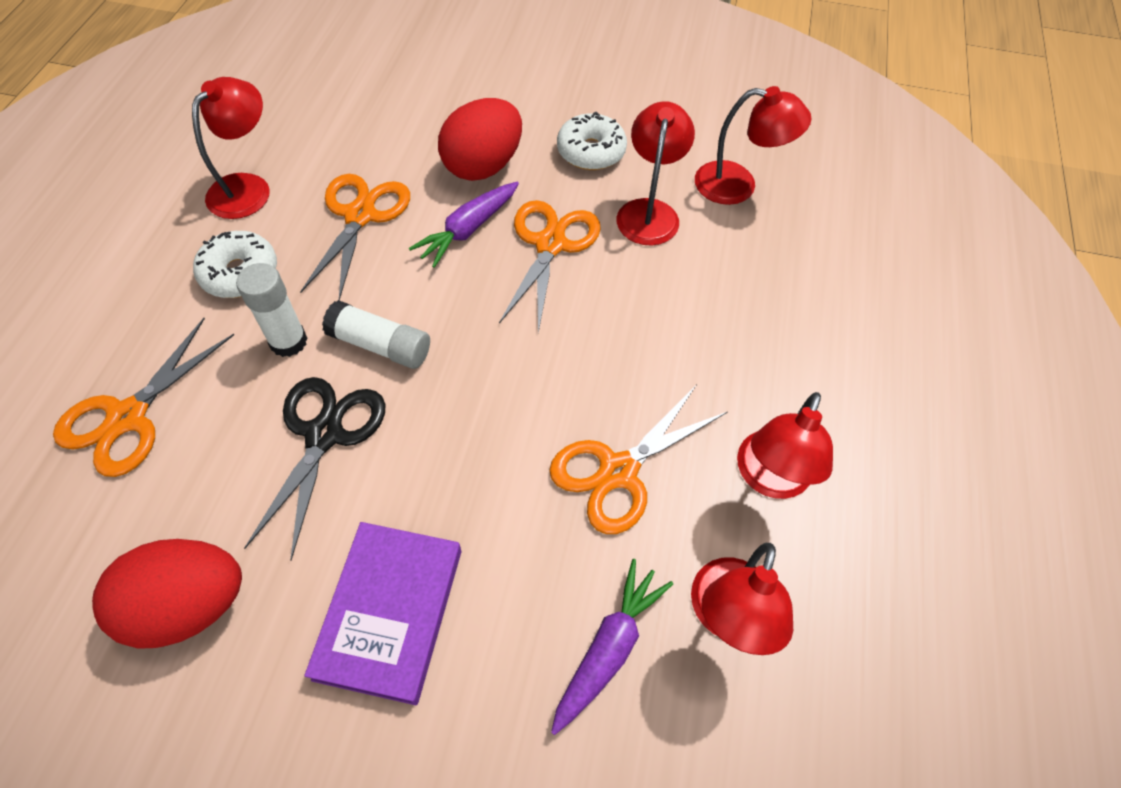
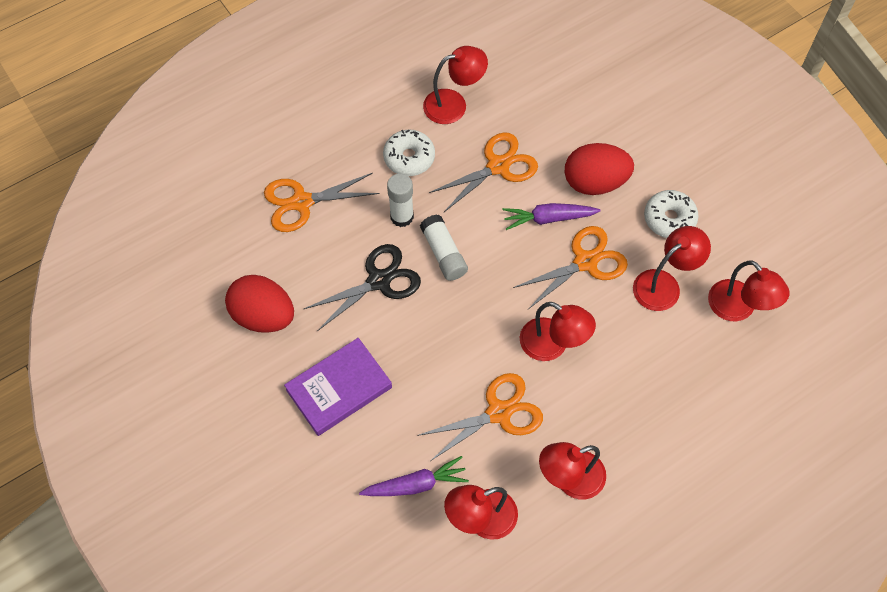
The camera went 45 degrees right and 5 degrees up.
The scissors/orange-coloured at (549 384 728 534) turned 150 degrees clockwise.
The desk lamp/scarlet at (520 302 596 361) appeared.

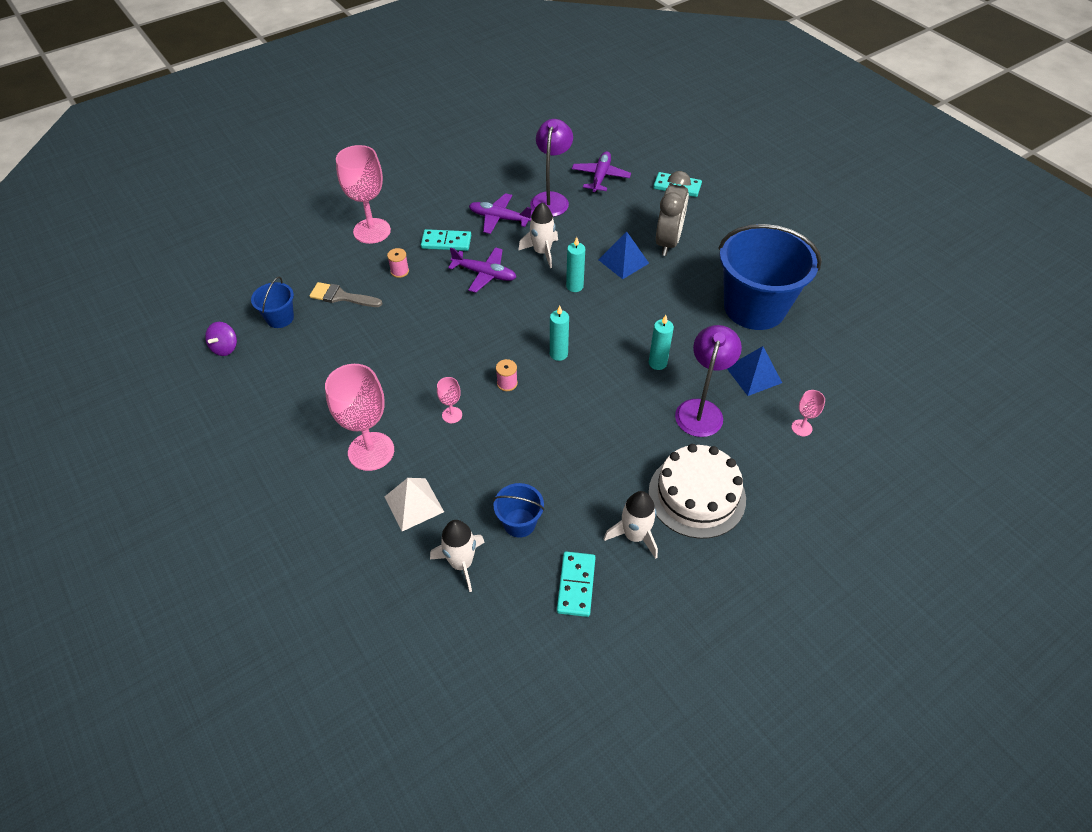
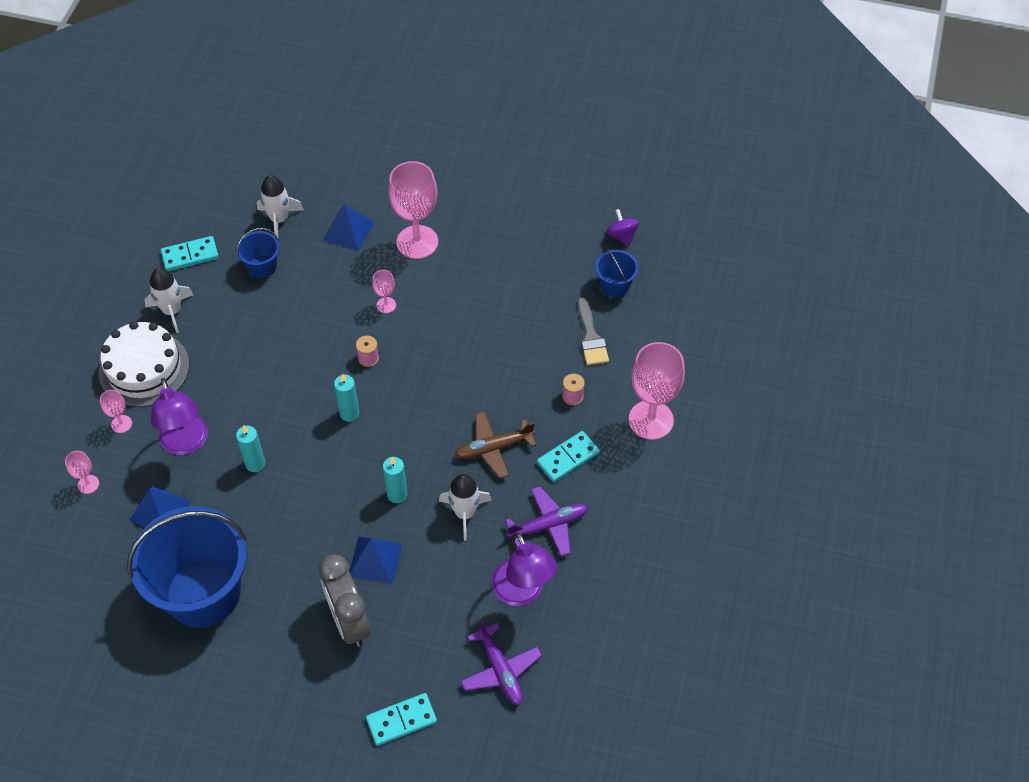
The camera went 140 degrees right and 5 degrees up.
The aeroplane/purple at (448 247 516 293) became the aeroplane/russet at (455 412 536 479).
The paint brush/ash-grey at (309 282 382 307) turned 105 degrees clockwise.
The solid pyramid/pure white at (385 478 444 531) became the solid pyramid/cobalt at (323 204 375 251).
The domino/aqua at (557 551 596 617) turned 75 degrees counterclockwise.
The chalice/rose-pink at (100 390 132 433) appeared.

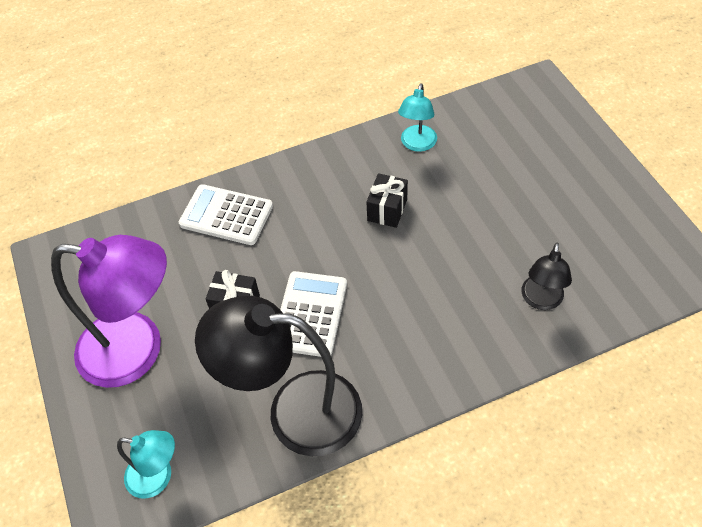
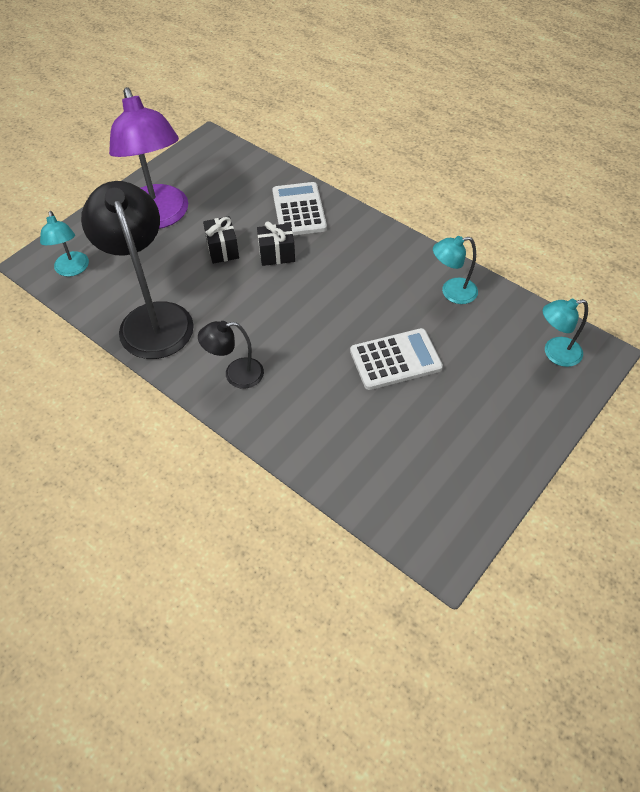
The camera went 60 degrees right and 0 degrees up.
The wrapped gift/jet-black moved from (367 173 408 228) to (257 222 295 266).
The desk lamp/jet-black moved from (522 242 572 310) to (198 321 264 389).
The calculator/pure white moved from (280 271 347 357) to (350 328 443 390).
The desk lamp/aqua at (543 299 588 367) appeared.

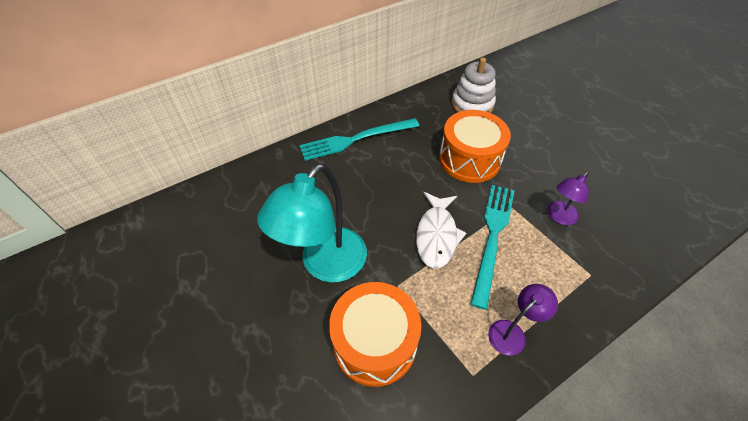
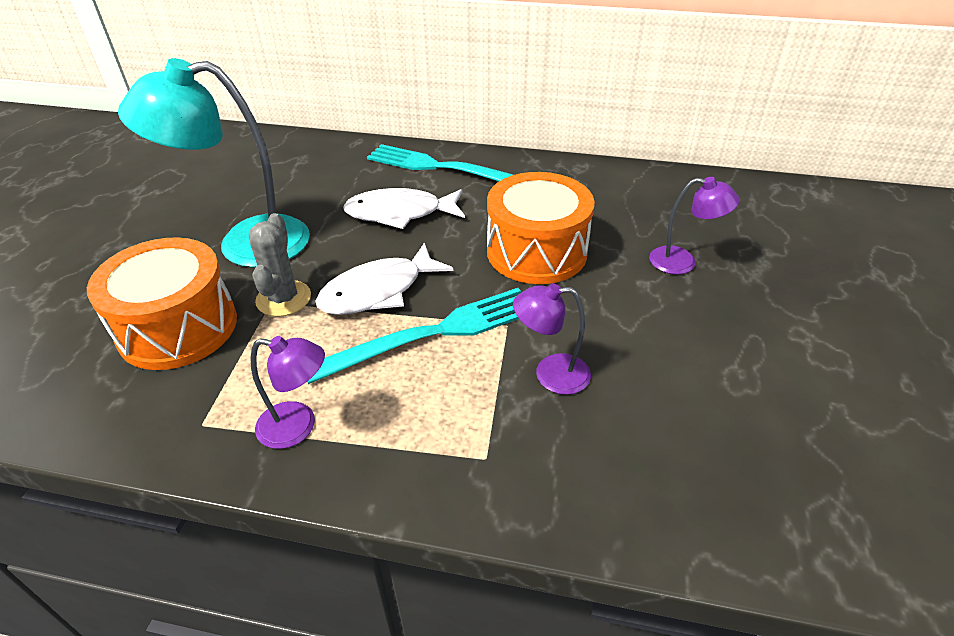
The camera went 45 degrees right and 10 degrees down.
The stacking rings/pure white at (452 57 496 113) disappeared.
The desk lamp/purple at (649 177 740 275) appeared.
The fish figure/pure white at (343 188 465 229) appeared.
The cactus/ash-grey at (249 213 311 317) appeared.

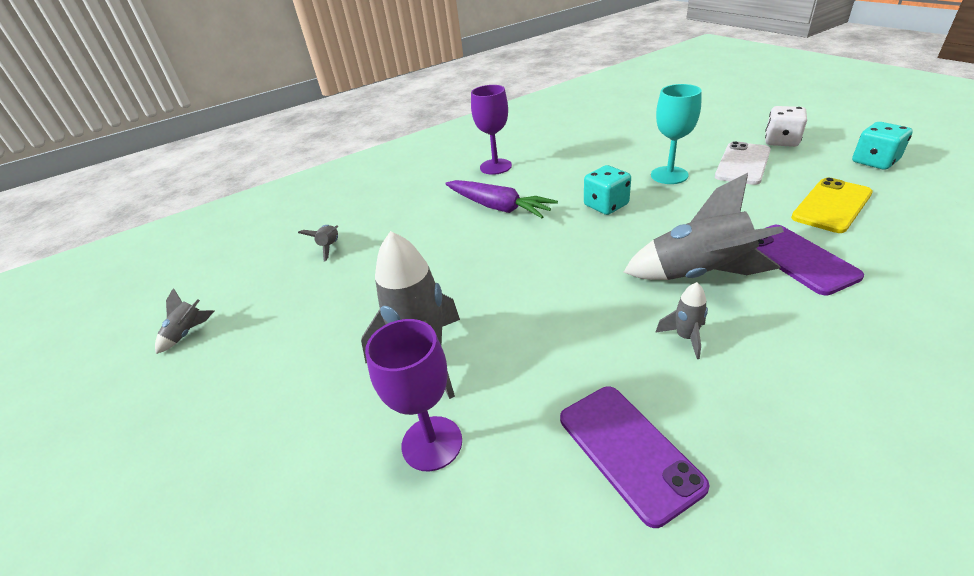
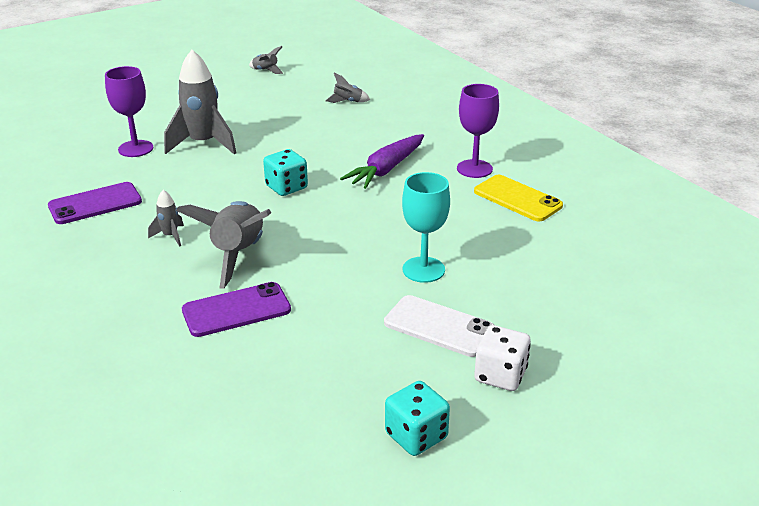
The camera went 85 degrees right and 5 degrees down.
The dice/aqua moved from (584 165 631 215) to (263 149 308 196).
The smartphone/yellow moved from (791 178 873 233) to (474 175 563 222).

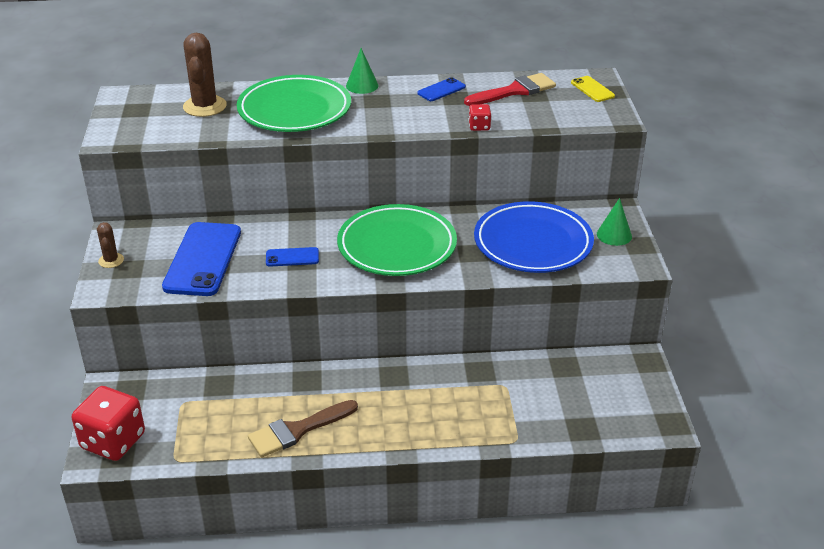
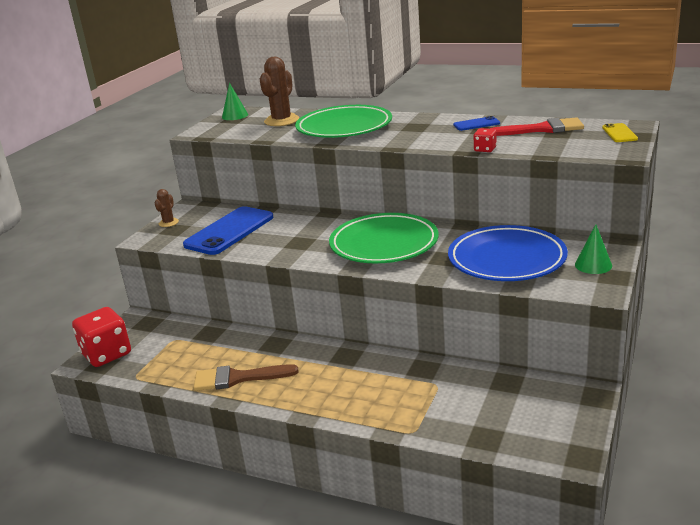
The camera went 30 degrees right and 10 degrees down.
The solid cone/green moved from (346 48 379 94) to (222 83 248 120).
The smartphone/cobalt at (266 247 319 266) disappeared.

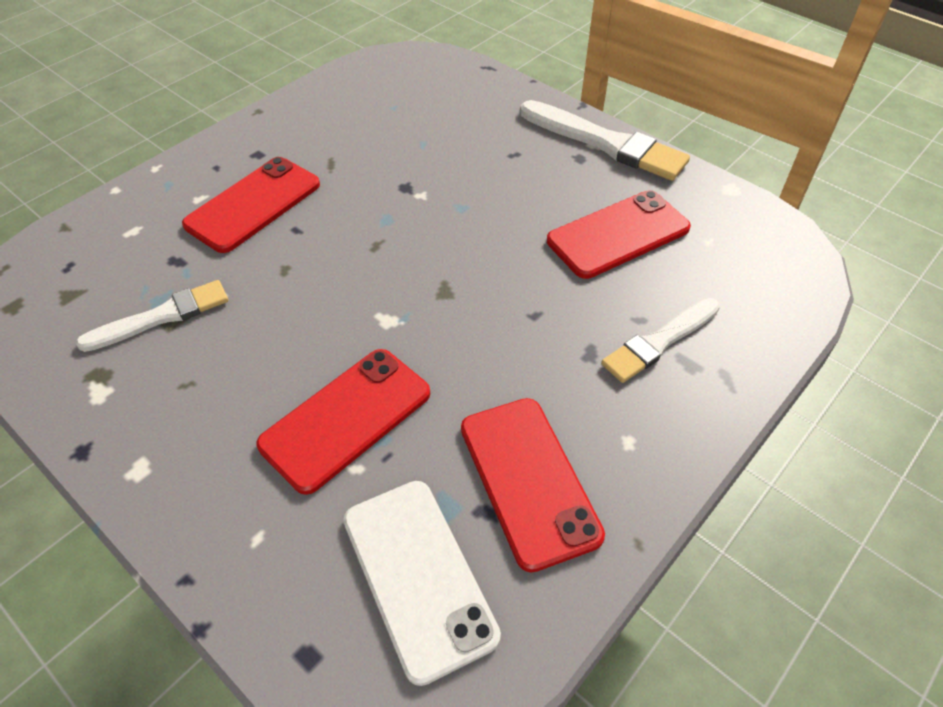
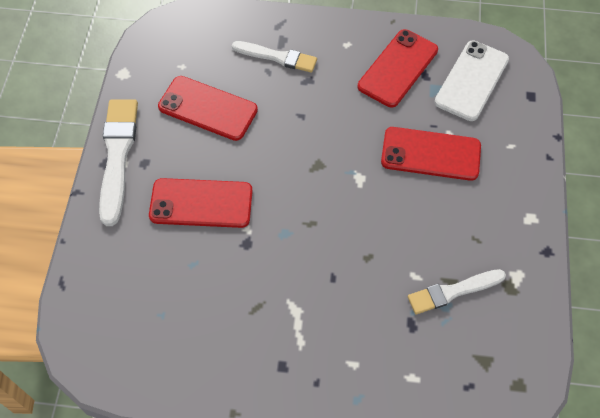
The camera went 125 degrees left and 10 degrees up.
The smartphone/scarlet moved from (182 157 320 253) to (149 178 253 228).
The paint brush/pure white at (76 280 228 352) turned 45 degrees counterclockwise.

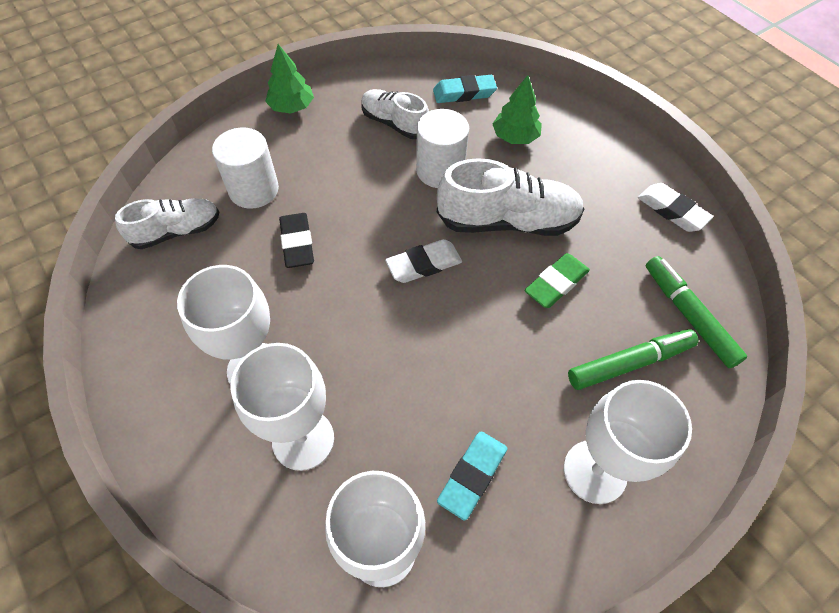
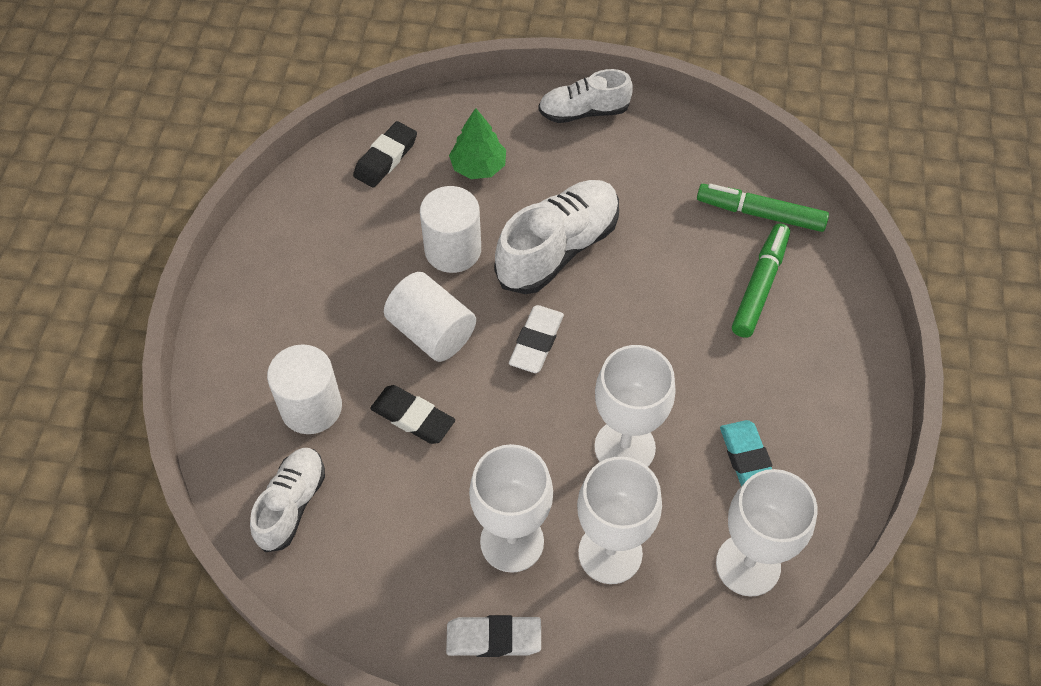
The camera went 45 degrees left and 0 degrees up.
The tree/green at (265 44 314 114) disappeared.
The gum eraser/aqua at (433 75 497 103) became the gum eraser/jet-black at (353 121 417 188).
The shoe/pure white moved from (361 89 429 139) to (538 69 633 123).
The gum eraser/pure white moved from (638 183 713 232) to (446 615 541 657).
The gum eraser/green at (524 253 590 308) disappeared.
The chalice/pure white moved from (564 380 692 504) to (594 345 676 466).
The cylinder/pure white at (384 272 476 362) appeared.

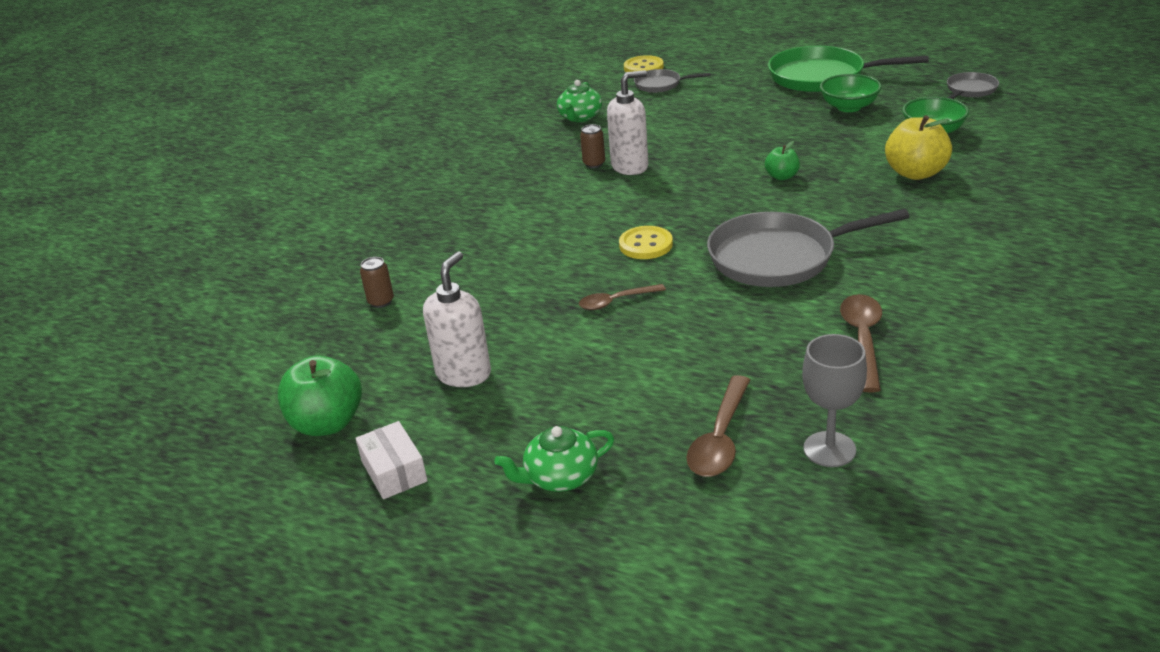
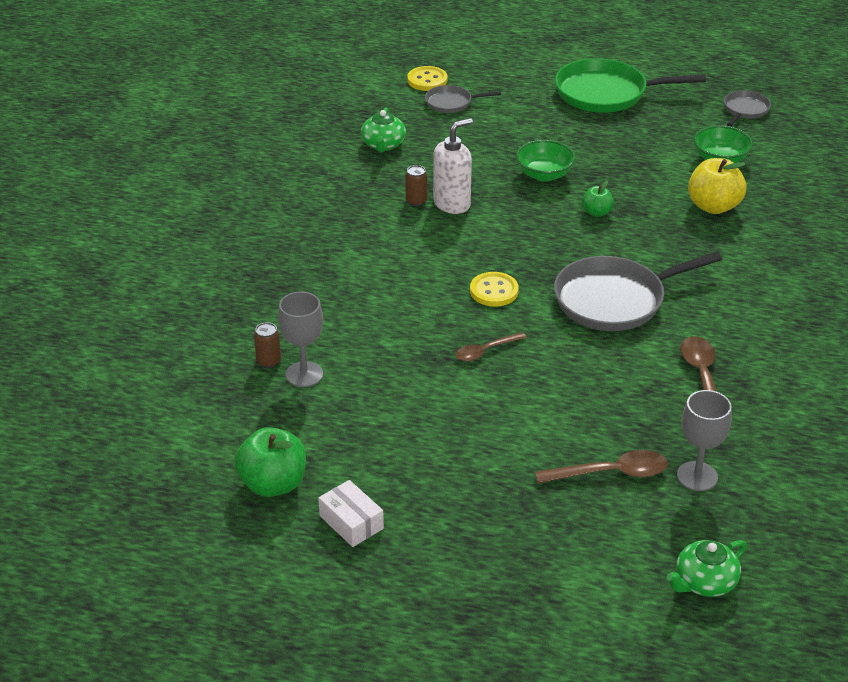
The camera went 15 degrees left and 5 degrees up.
The deep dish/green moved from (820 74 882 112) to (516 140 575 181).
The pump bottle/pure white at (423 251 491 387) disappeared.
The tablespoon/russet at (686 375 750 477) turned 105 degrees counterclockwise.
The tea pot/green moved from (494 426 614 492) to (667 540 747 597).
The chalice/ash-grey at (278 292 323 387) appeared.

